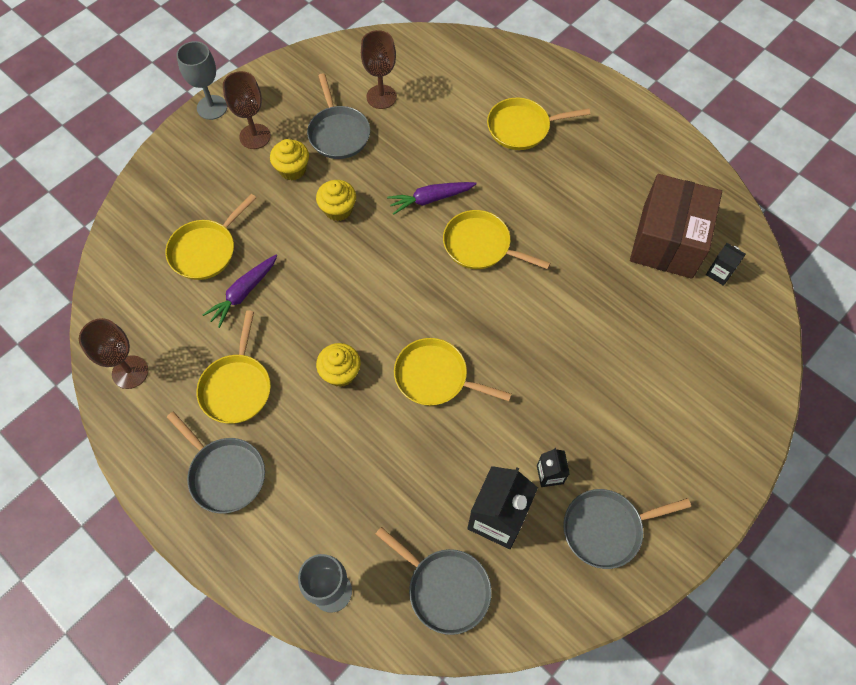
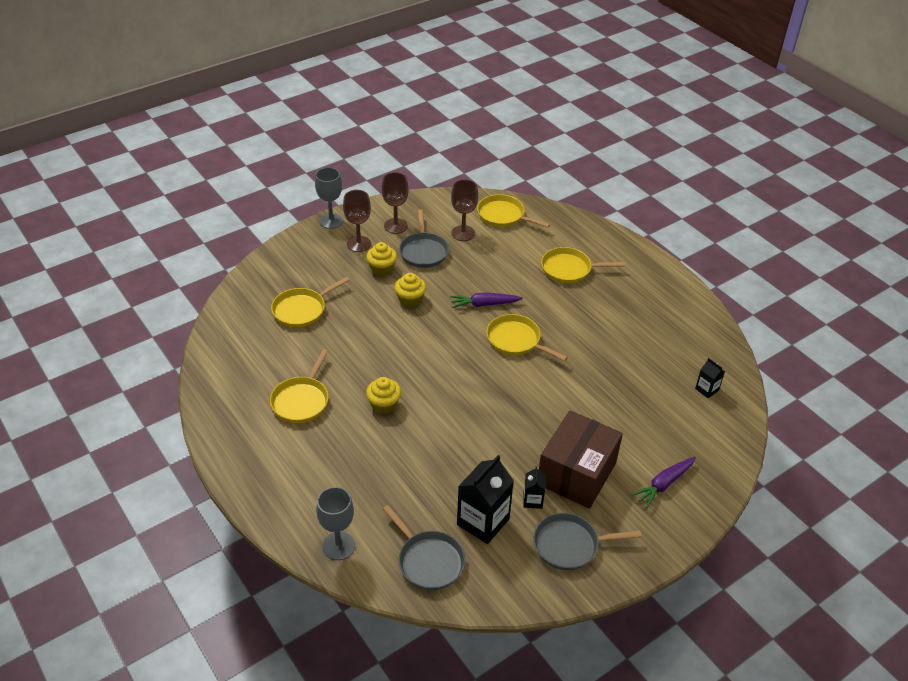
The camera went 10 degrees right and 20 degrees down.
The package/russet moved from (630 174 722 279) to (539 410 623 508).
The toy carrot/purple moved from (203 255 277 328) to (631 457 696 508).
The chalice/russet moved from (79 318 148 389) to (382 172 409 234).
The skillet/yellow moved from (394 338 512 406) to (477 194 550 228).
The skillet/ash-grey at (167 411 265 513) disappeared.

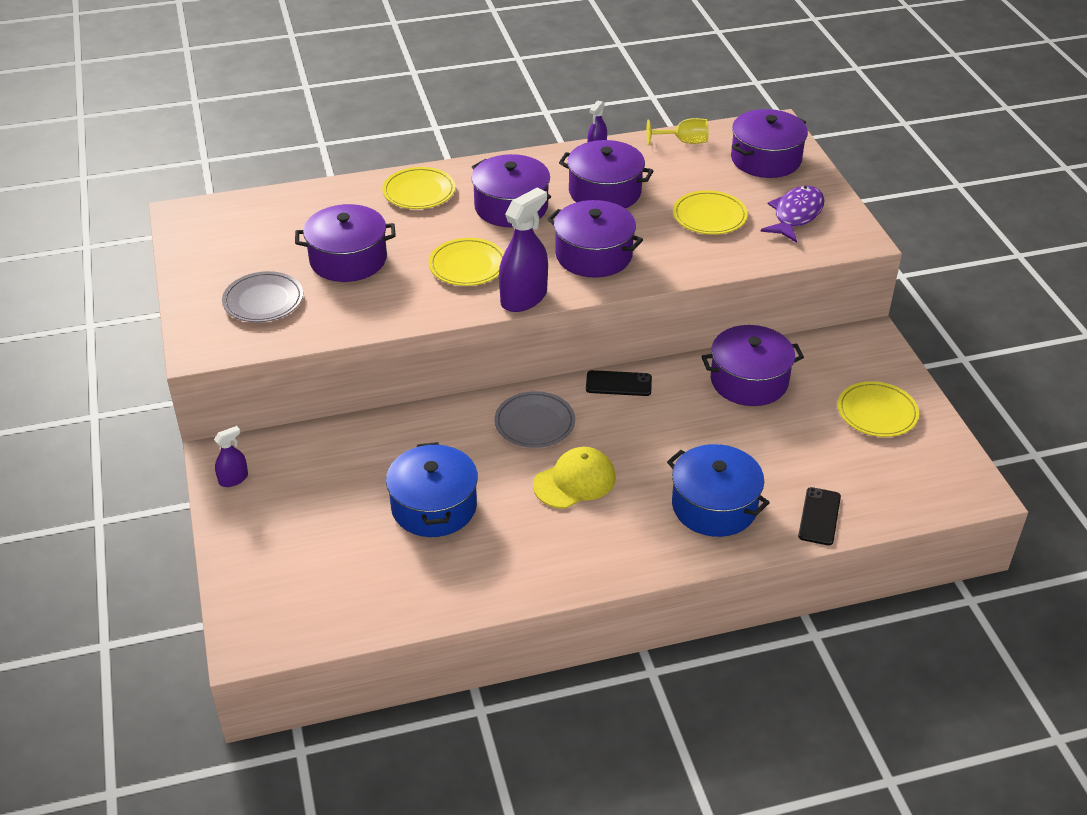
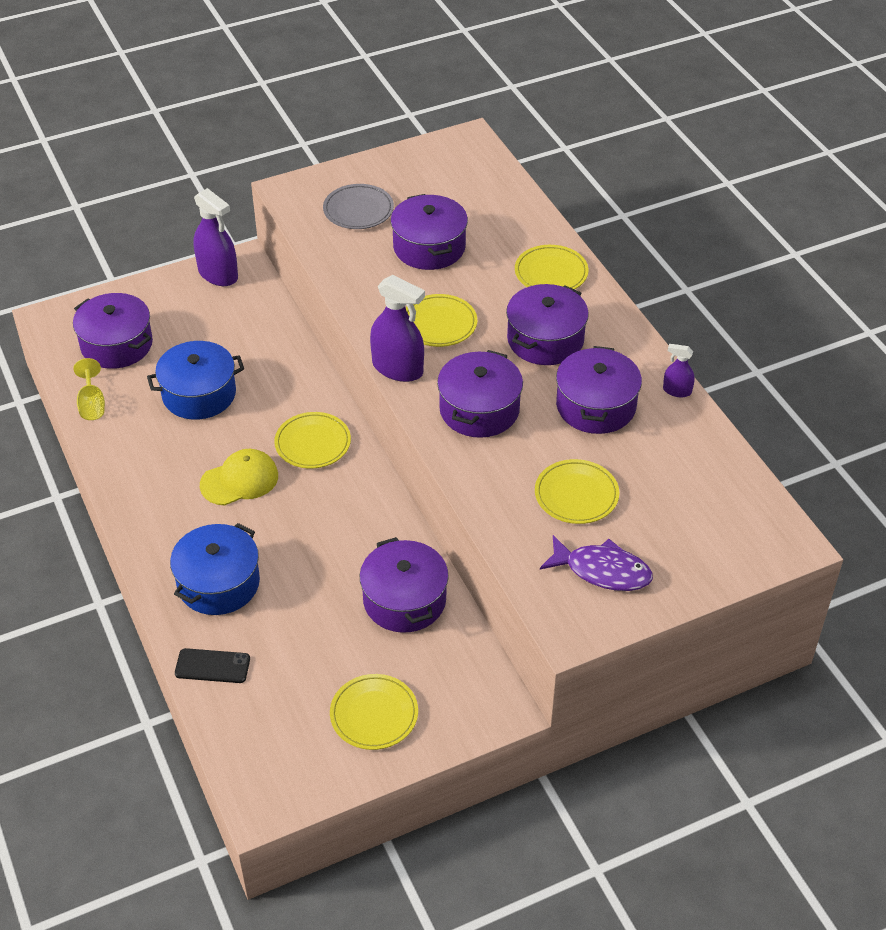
The camera went 80 degrees right and 5 degrees up.
The cooking pot/purple moved from (731 109 808 178) to (73 293 153 369).
The chalice/yellow moved from (646 118 708 145) to (73 358 105 420).
The smartphone/jet-black at (586 370 652 396) disappeared.
The plate/ash-grey at (495 391 575 448) became the plate/yellow at (274 412 351 469).
The spray cleaner/purple at (214 426 248 487) changed to 1.93 times the size.
The cap/yellow at (533 447 616 509) turned 75 degrees counterclockwise.

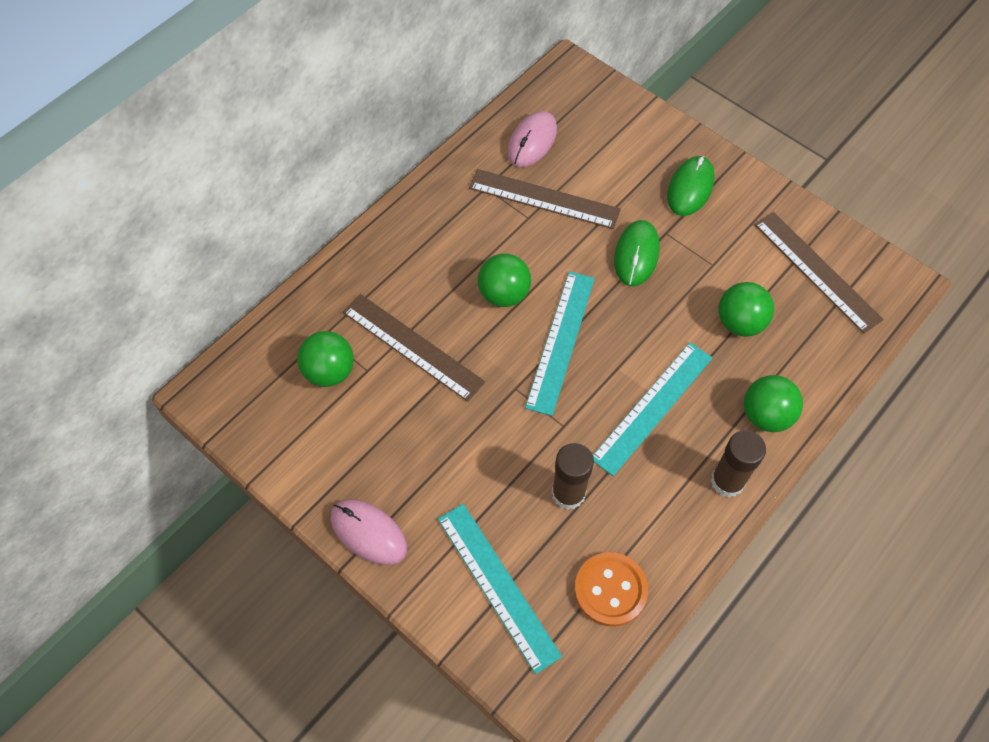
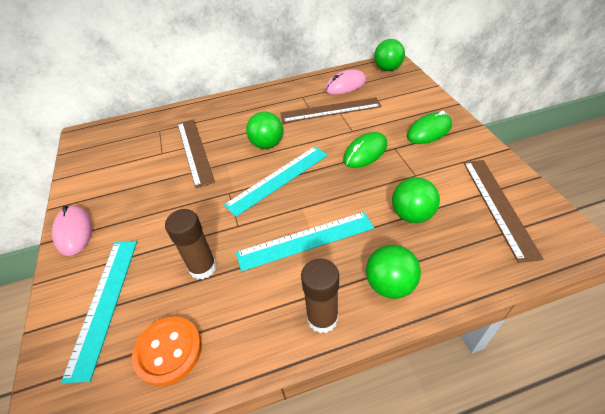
The camera went 35 degrees right and 15 degrees down.
The straightedge/russet at (469 169 621 229) turned 60 degrees counterclockwise.
The ball/green moved from (297 331 354 387) to (374 39 405 71).

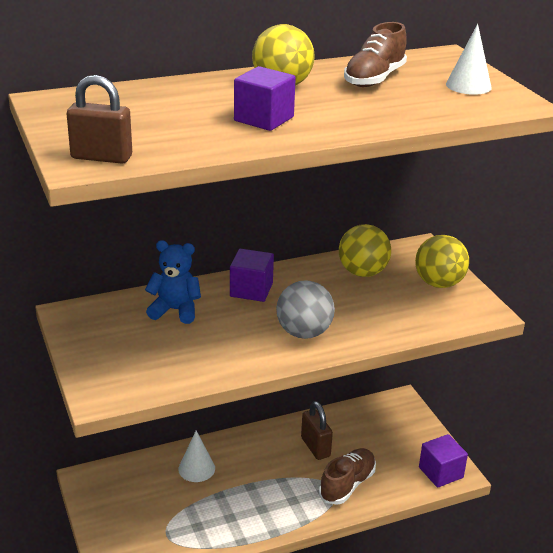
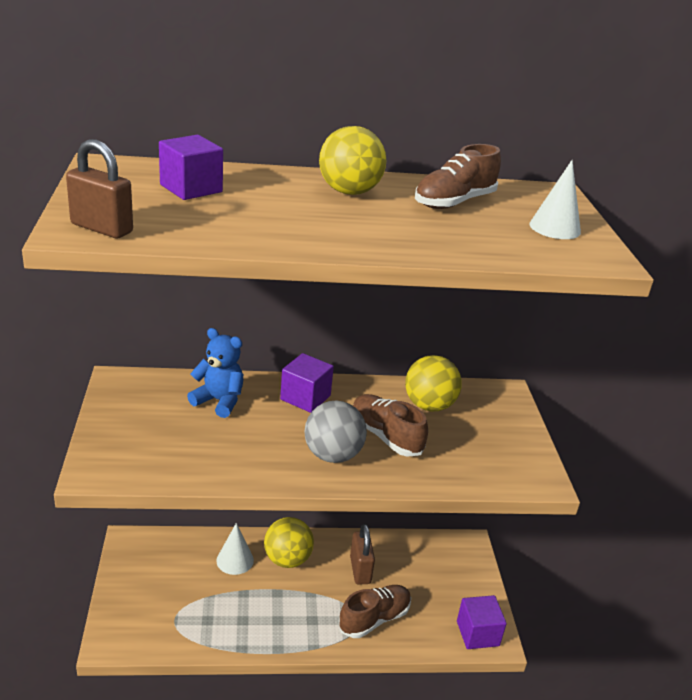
The camera went 15 degrees right and 0 degrees up.
The cube/purple moved from (234 66 296 131) to (159 135 223 200).
The ball/yellow moved from (415 235 469 288) to (264 517 314 568).
The shoe/russet at (353 394 428 457) appeared.

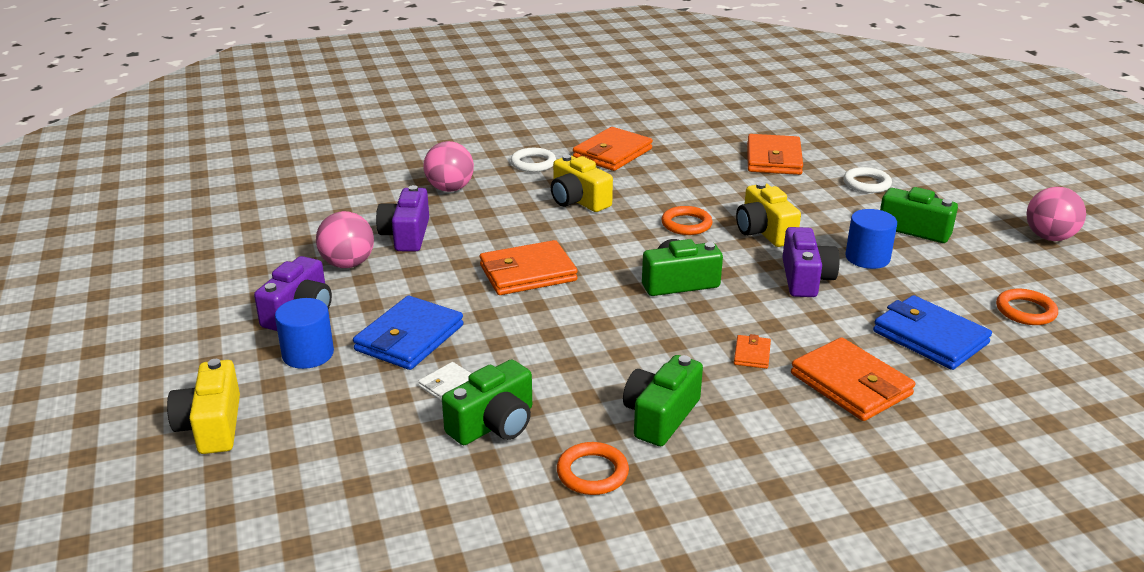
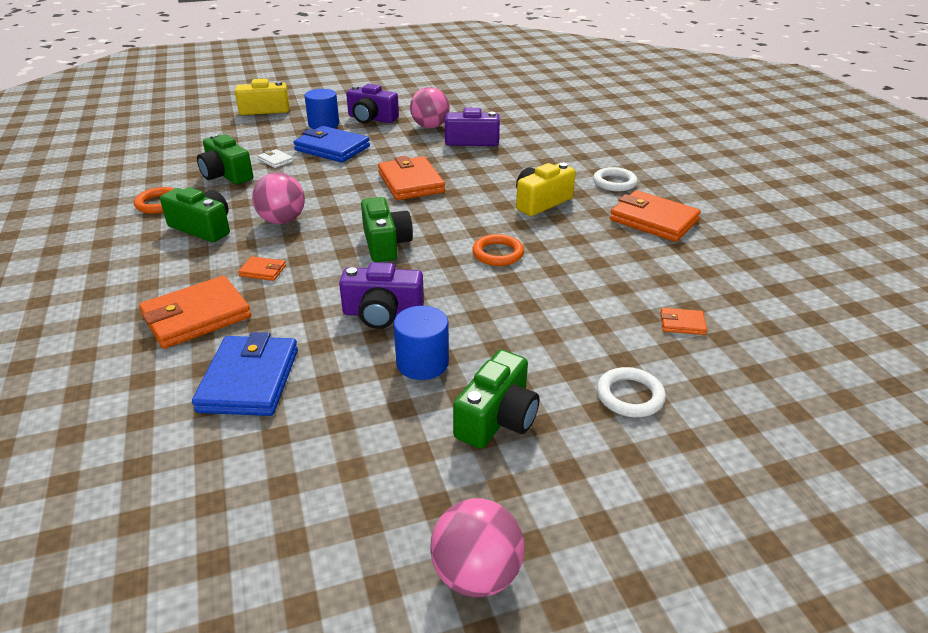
The camera went 90 degrees right and 5 degrees up.
The billfold/orange-coloured at (747 134 803 175) changed to 0.47 times the size.
The ball/rose-pink moved from (423 141 474 192) to (252 172 305 224).
The photo camera/yellow at (736 182 801 247) disappeared.
The torus/orange-coloured at (996 289 1058 325) disappeared.
The billfold/cobalt at (873 295 992 370) turned 45 degrees counterclockwise.

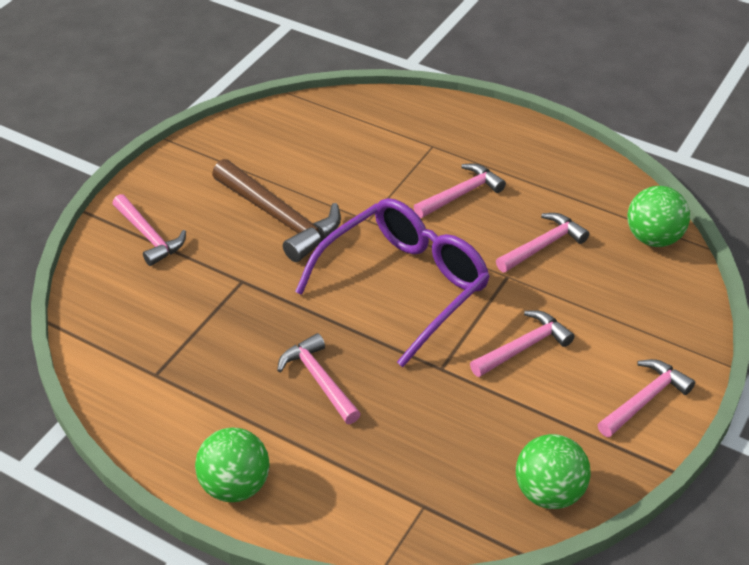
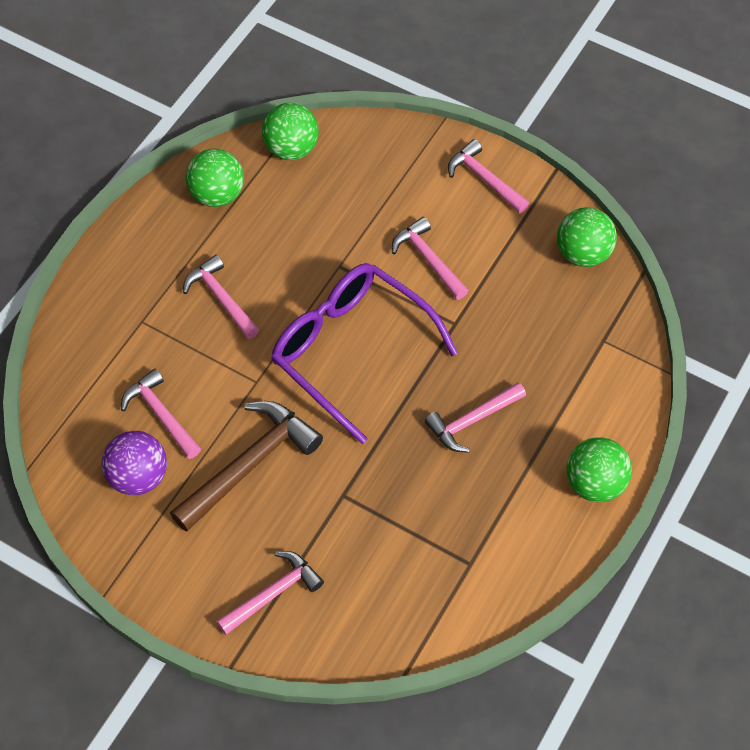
The camera went 90 degrees left and 15 degrees up.
The carpenter's hammer/rose-pink moved from (496 213 590 273) to (121 368 201 459).
The ball/green at (186 149 244 207) appeared.
The ball/purple at (101 431 167 495) appeared.

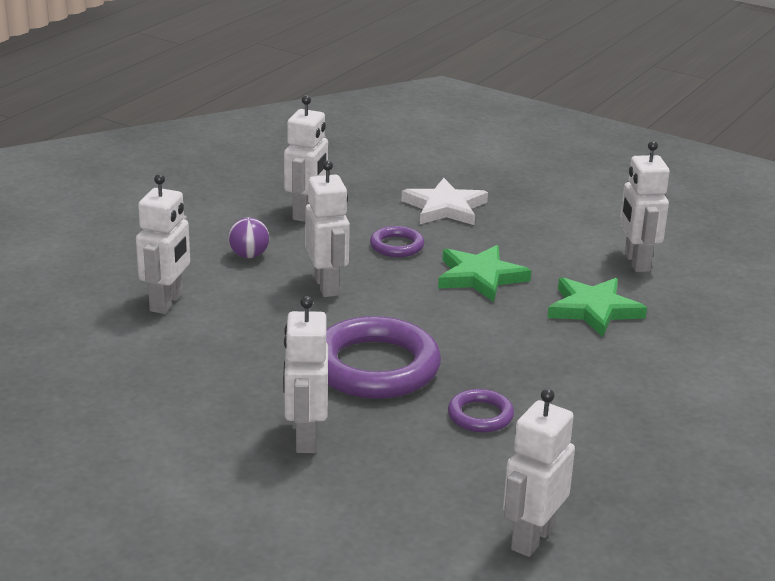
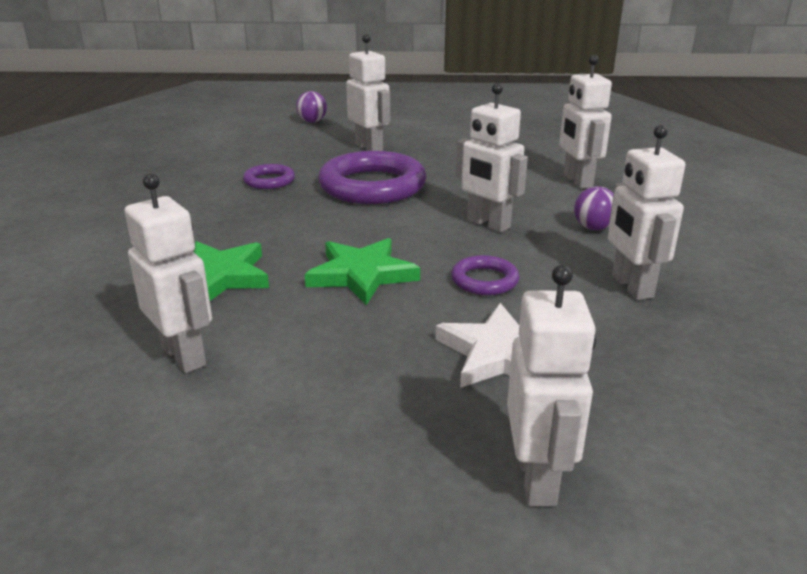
The camera went 150 degrees right and 0 degrees up.
The robot figure/pure white moved from (503 388 575 557) to (507 265 596 507).
The ball/purple at (296 91 327 123) appeared.

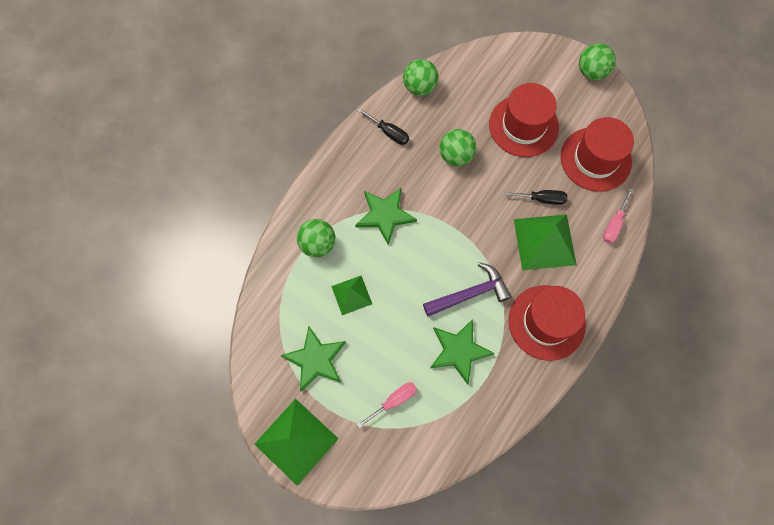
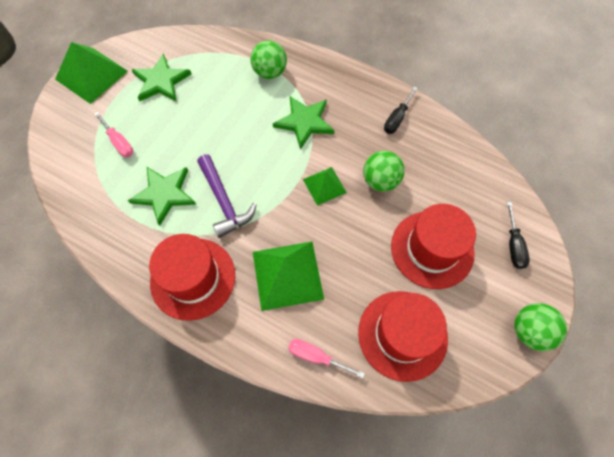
The camera went 85 degrees right and 5 degrees down.
The ball/green at (403 59 438 96) disappeared.
The flat screwdriver/jet-black moved from (504 190 568 205) to (507 202 530 269).
The solid pyramid/green moved from (331 276 372 315) to (303 167 347 206).

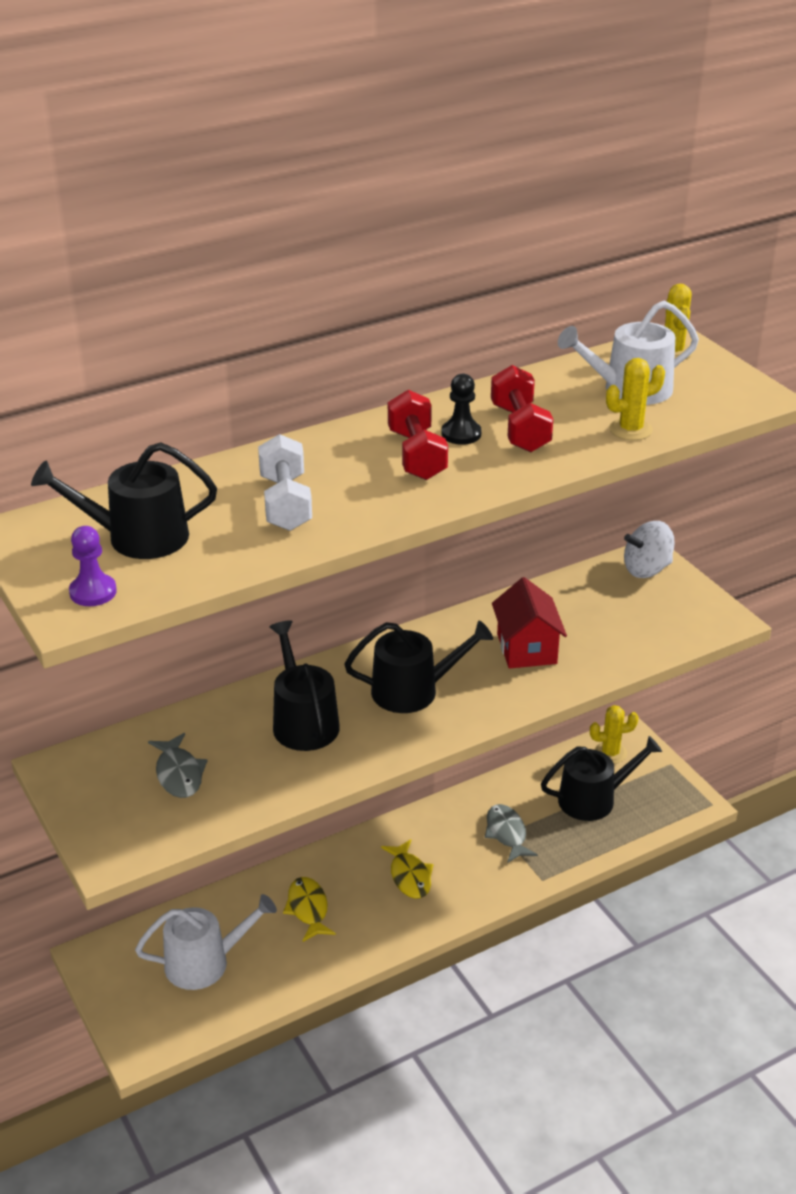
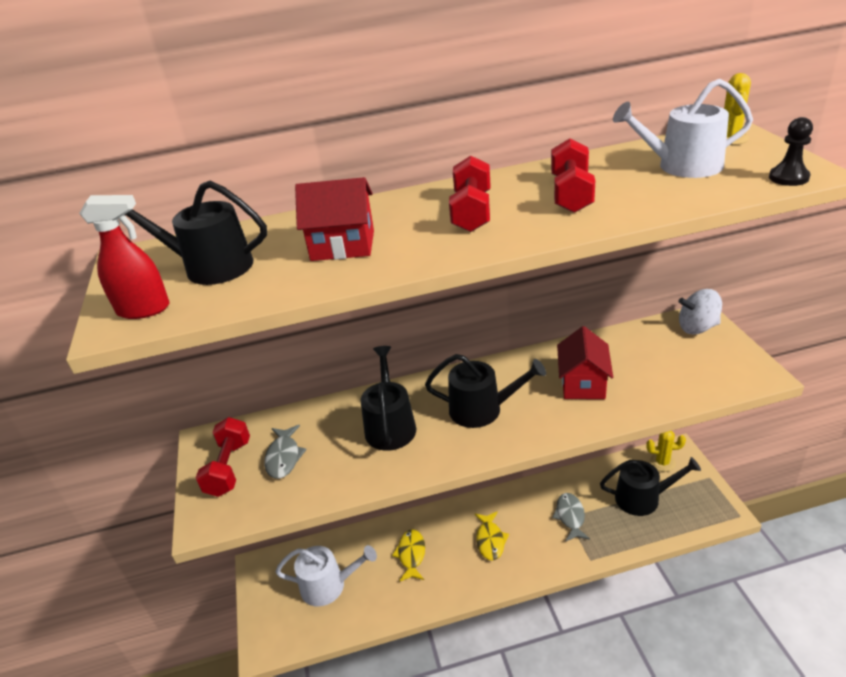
The camera went 20 degrees right and 0 degrees up.
The cactus/yellow at (606 358 665 440) disappeared.
The chess pawn/jet-black moved from (441 374 482 445) to (769 117 813 186).
The hand weight/pure white at (258 434 312 531) was replaced by the house/scarlet at (295 177 374 261).
The chess pawn/purple at (69 526 117 606) was replaced by the spray cleaner/scarlet at (79 195 169 319).
The hand weight/scarlet at (196 417 250 497) appeared.

